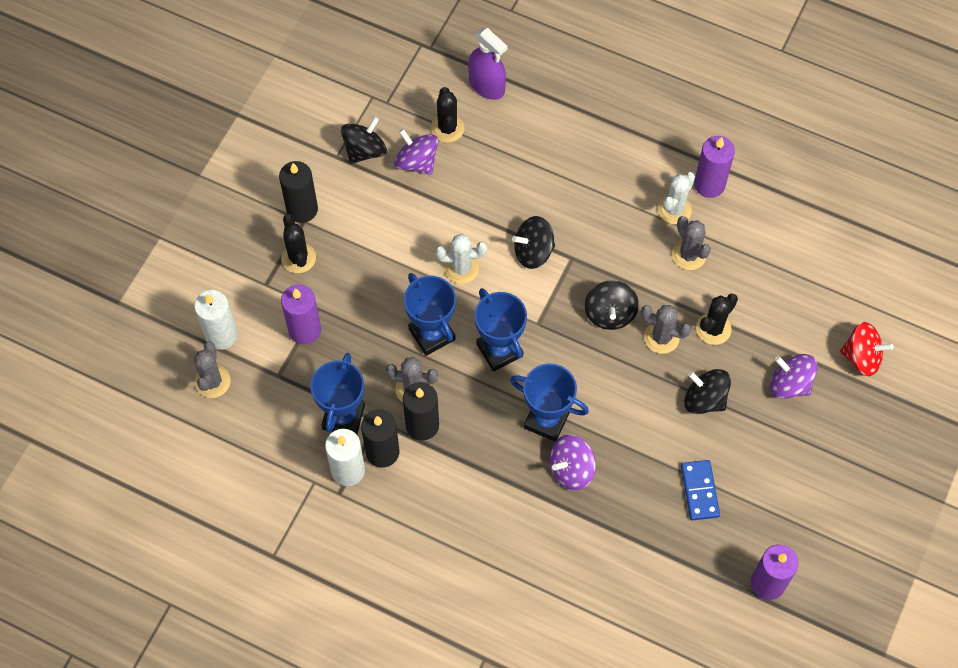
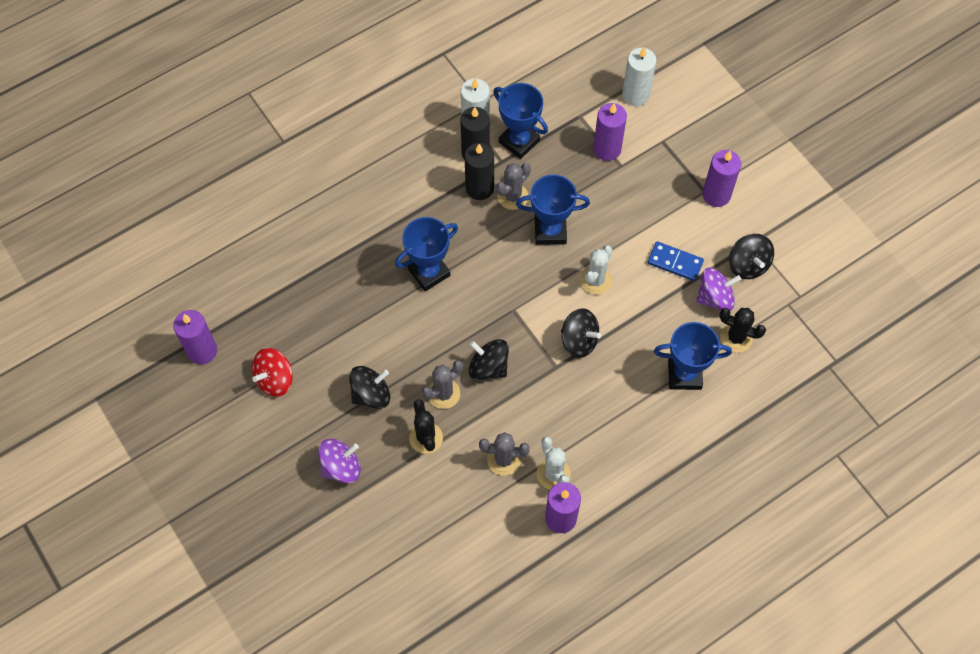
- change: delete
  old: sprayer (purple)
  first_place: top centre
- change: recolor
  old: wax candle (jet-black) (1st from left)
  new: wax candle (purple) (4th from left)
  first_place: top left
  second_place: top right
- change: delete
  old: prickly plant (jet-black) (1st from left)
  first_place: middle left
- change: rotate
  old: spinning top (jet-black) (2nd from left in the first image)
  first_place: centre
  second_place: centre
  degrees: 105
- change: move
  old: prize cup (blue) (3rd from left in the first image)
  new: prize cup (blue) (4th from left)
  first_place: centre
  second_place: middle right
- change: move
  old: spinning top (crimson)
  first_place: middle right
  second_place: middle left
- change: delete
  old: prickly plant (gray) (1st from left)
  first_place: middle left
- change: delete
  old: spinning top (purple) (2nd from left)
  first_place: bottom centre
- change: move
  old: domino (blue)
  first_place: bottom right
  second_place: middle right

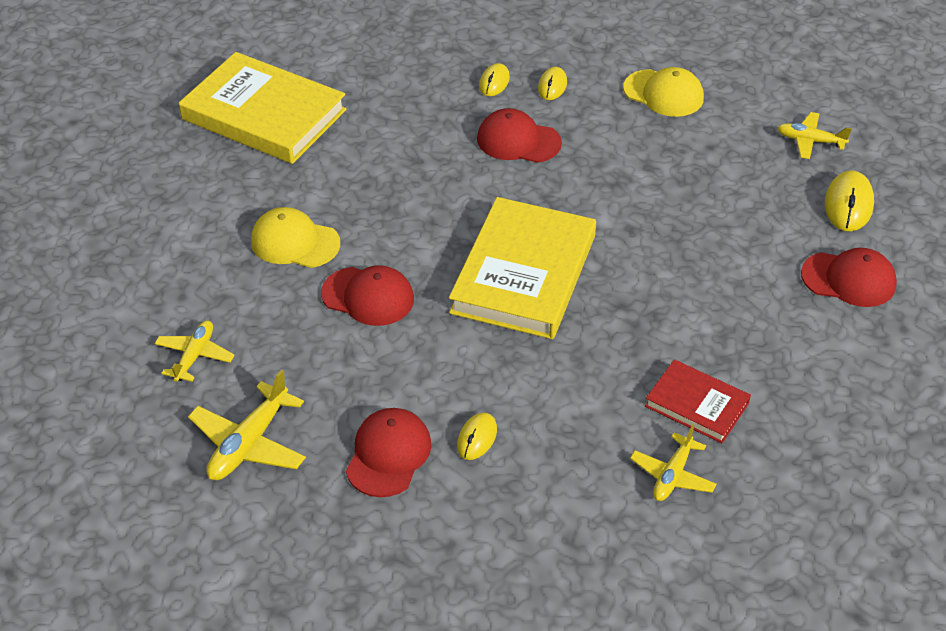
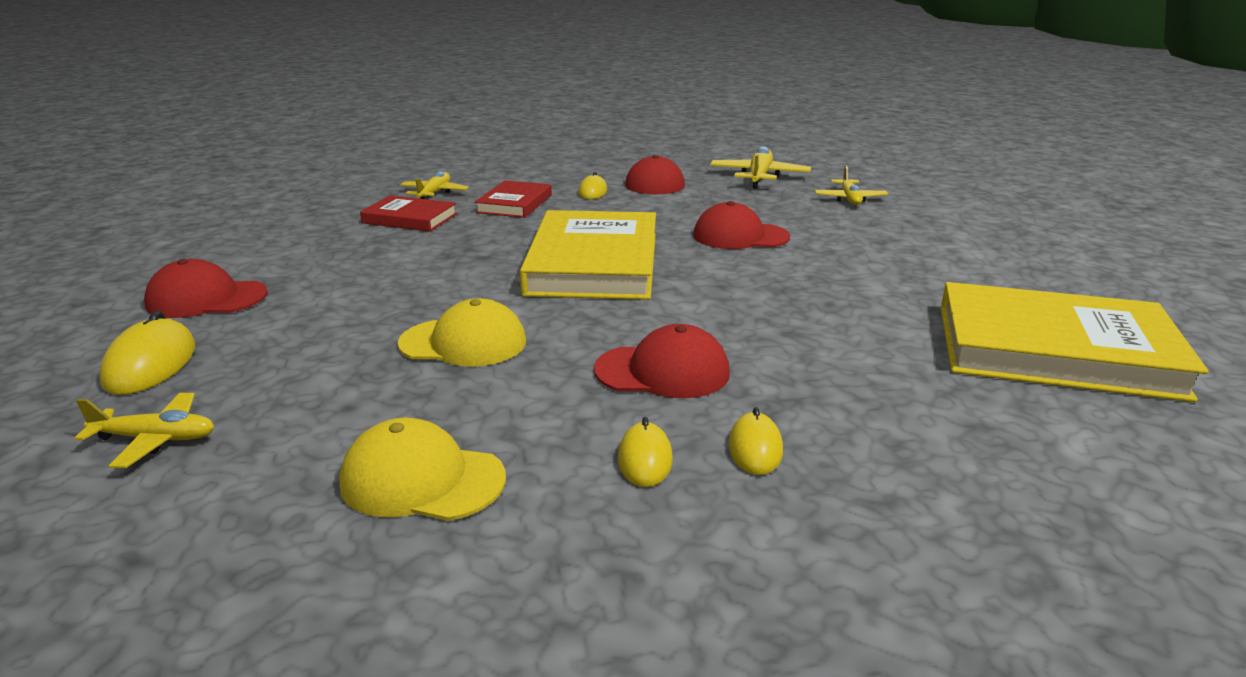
- change: move
  old: baseball cap (golden) (1st from left in the first image)
  new: baseball cap (golden) (2nd from left)
  first_place: middle left
  second_place: centre
- change: insert
  new: book (crimson) (2nd from left)
  second_place: top centre

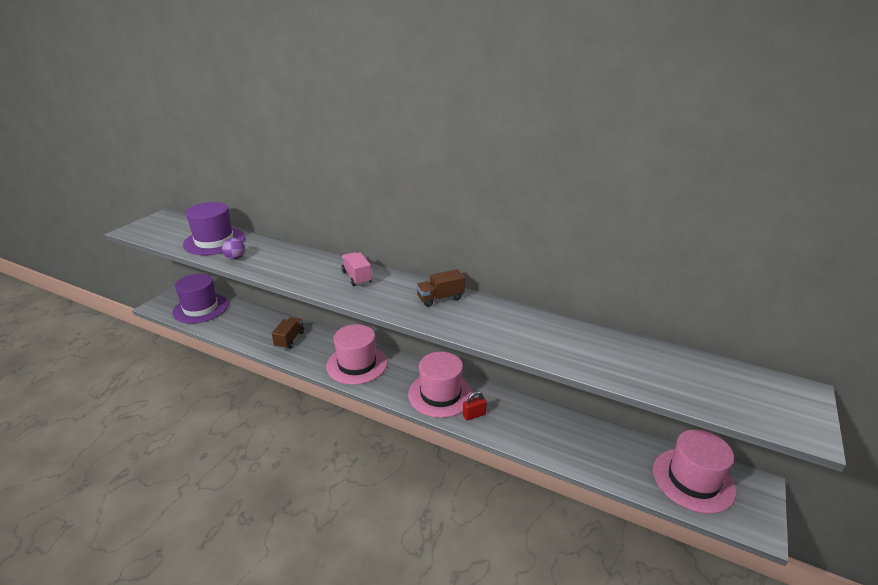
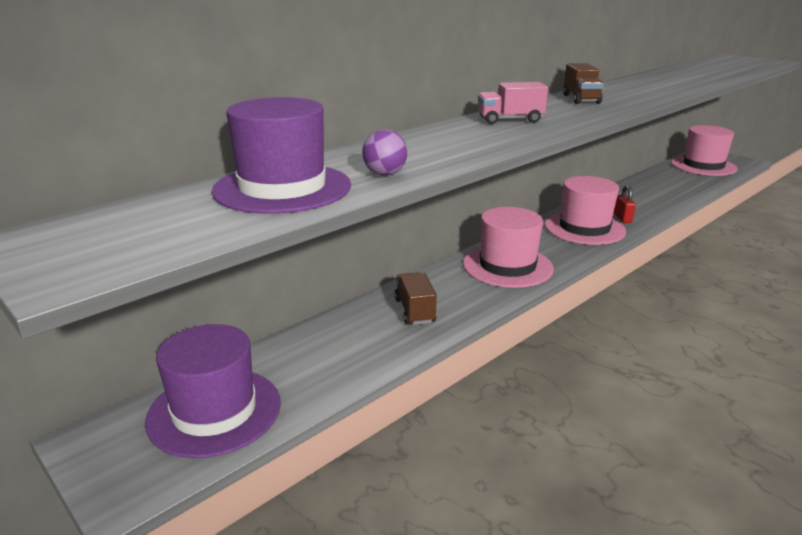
- change: rotate
  old: toy truck (russet) (1st from left)
  first_place: middle left
  second_place: centre
  degrees: 45

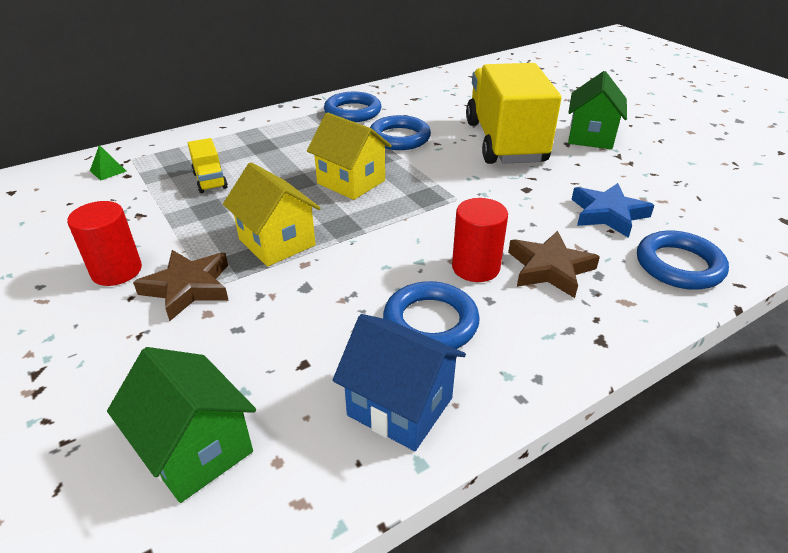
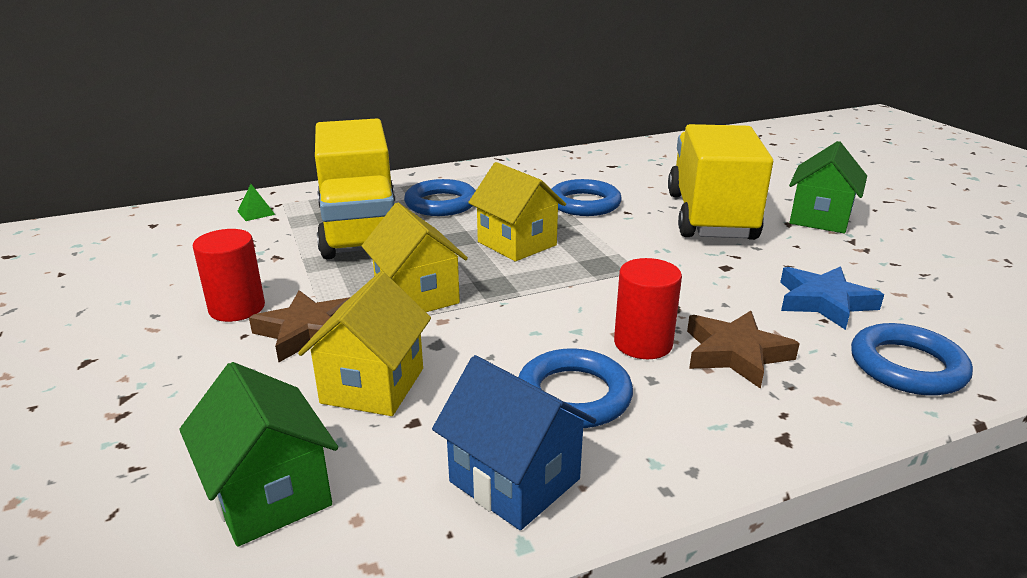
- change: move
  old: ring (blue) (1st from left)
  first_place: top centre
  second_place: centre
- change: resize
  old: toy truck (golden) (1st from left)
  first_place: top left
  second_place: top centre
  factor: 2.47
- change: insert
  new: toy house (golden) (1st from left)
  second_place: centre

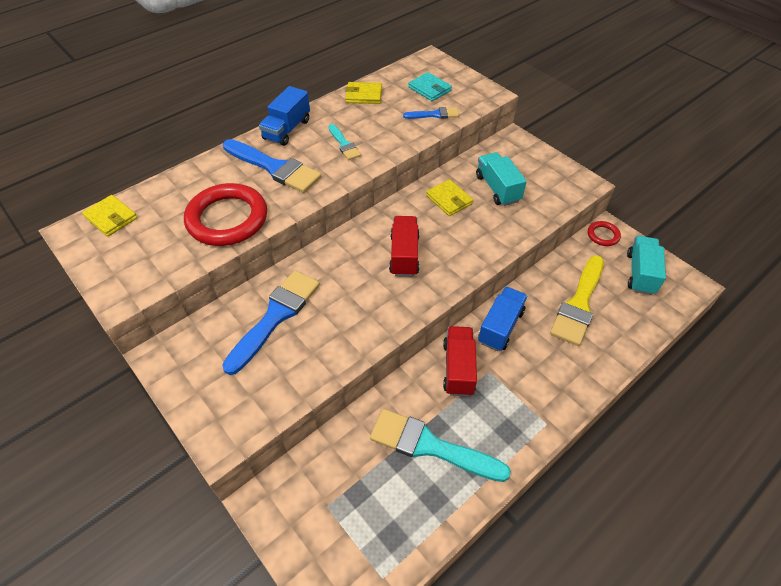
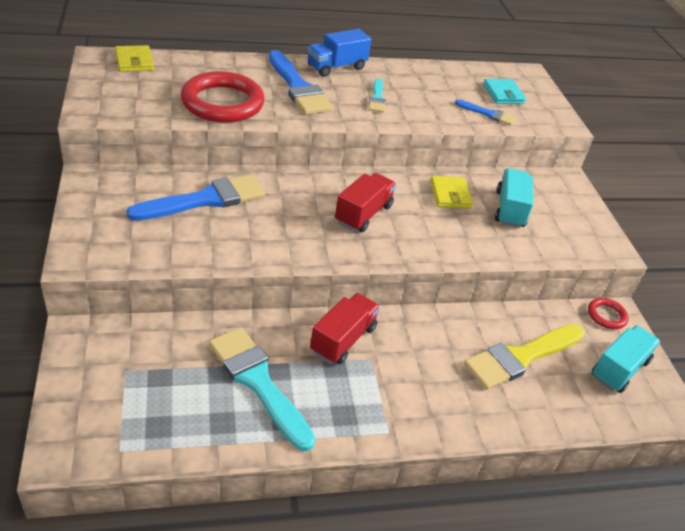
- change: delete
  old: card wallet (golden) (2nd from left)
  first_place: top centre
- change: delete
  old: toy truck (blue) (2nd from left)
  first_place: centre

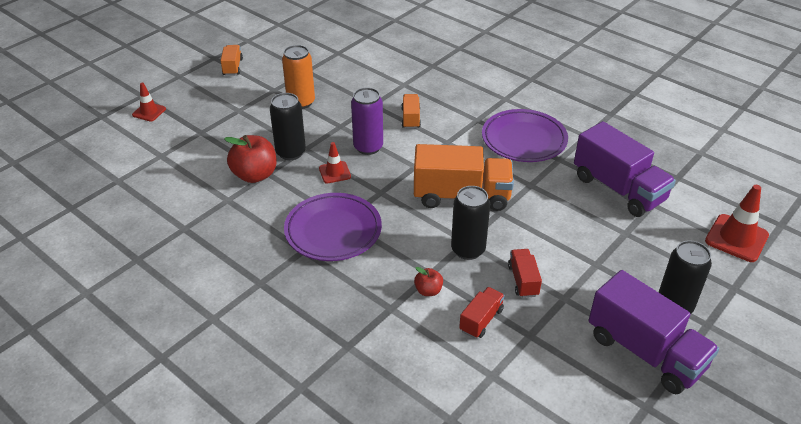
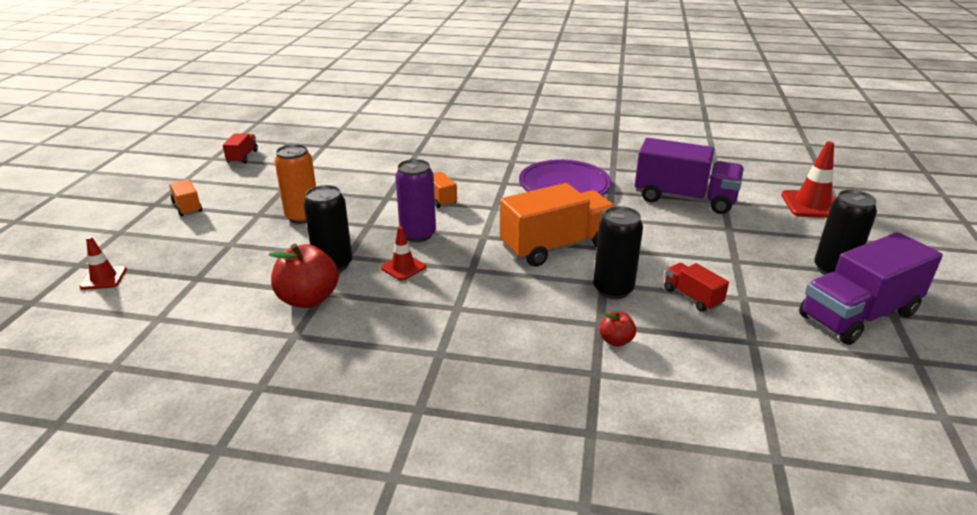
- change: delete
  old: flat dish (purple) (1st from left)
  first_place: centre
- change: rotate
  old: toy truck (purple) (2nd from left)
  first_place: bottom right
  second_place: middle right
  degrees: 135
- change: move
  old: toy truck (crimson) (1st from left)
  first_place: bottom centre
  second_place: top left

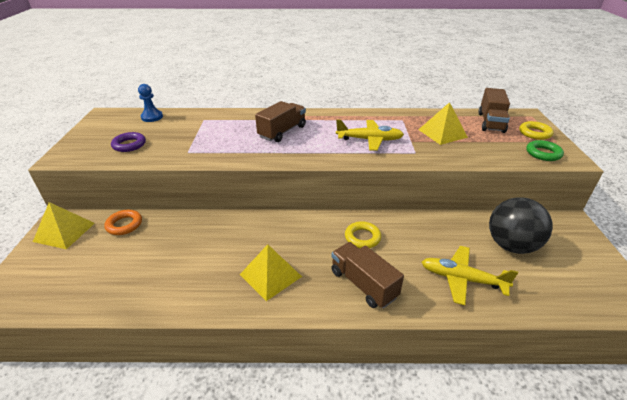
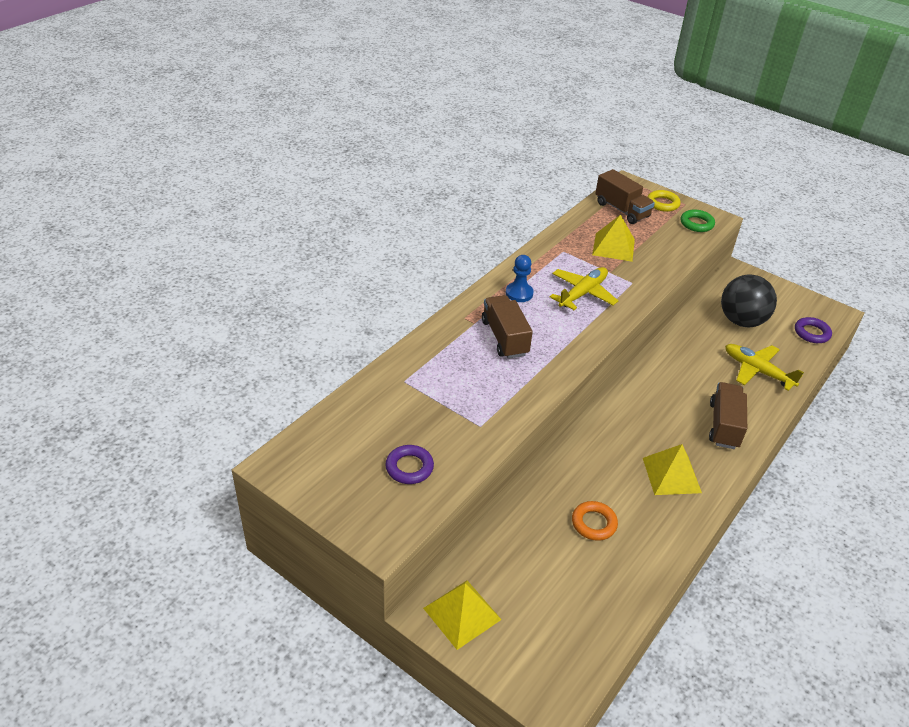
- change: move
  old: game pawn (blue)
  first_place: top left
  second_place: centre
- change: move
  old: ring (orange)
  first_place: middle left
  second_place: bottom centre
- change: delete
  old: ring (golden) (1st from left)
  first_place: centre
- change: rotate
  old: toy truck (russet) (2nd from left in the first image)
  first_place: bottom centre
  second_place: middle right
  degrees: 105
- change: rotate
  old: plane (golden) (2nd from left)
  first_place: bottom right
  second_place: middle right
  degrees: 75
- change: insert
  new: ring (purple) (2nd from left)
  second_place: middle right

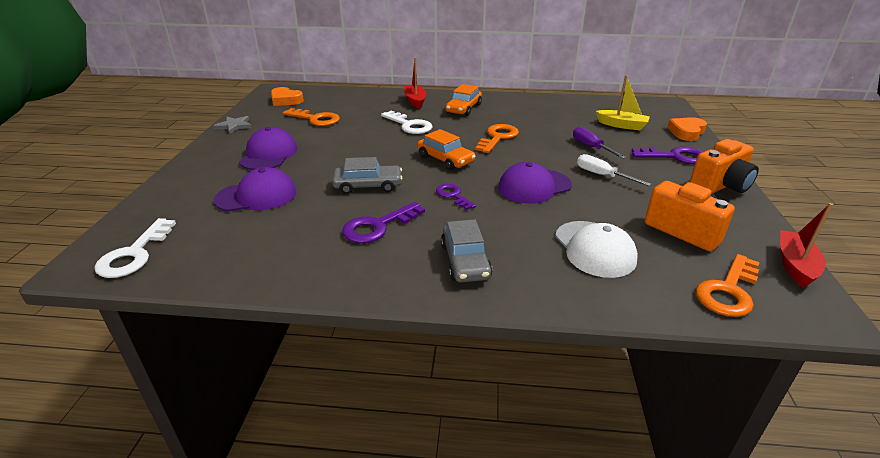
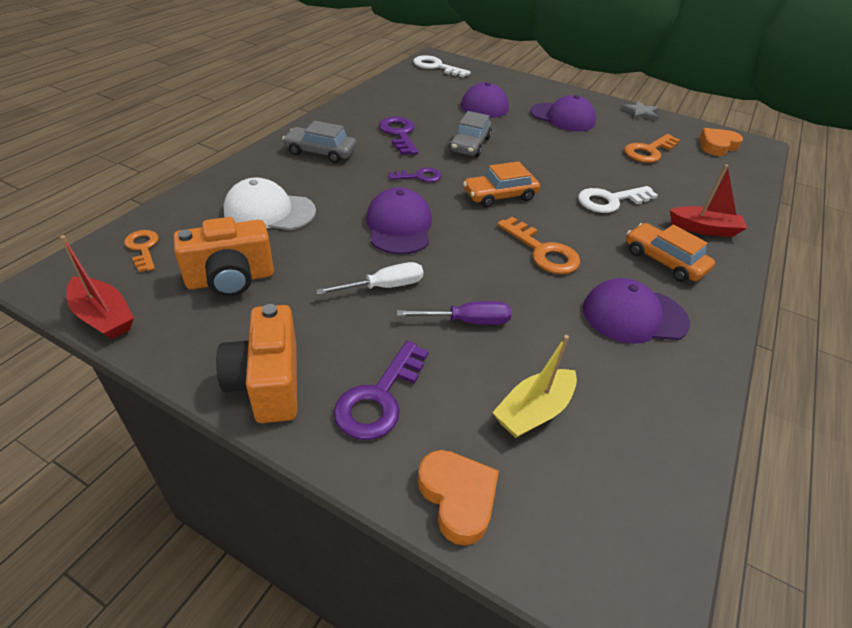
- change: resize
  old: latchkey (orange) (3rd from left in the first image)
  first_place: middle right
  second_place: middle left
  factor: 0.64
- change: insert
  new: baseball cap (purple) (4th from left)
  second_place: middle right

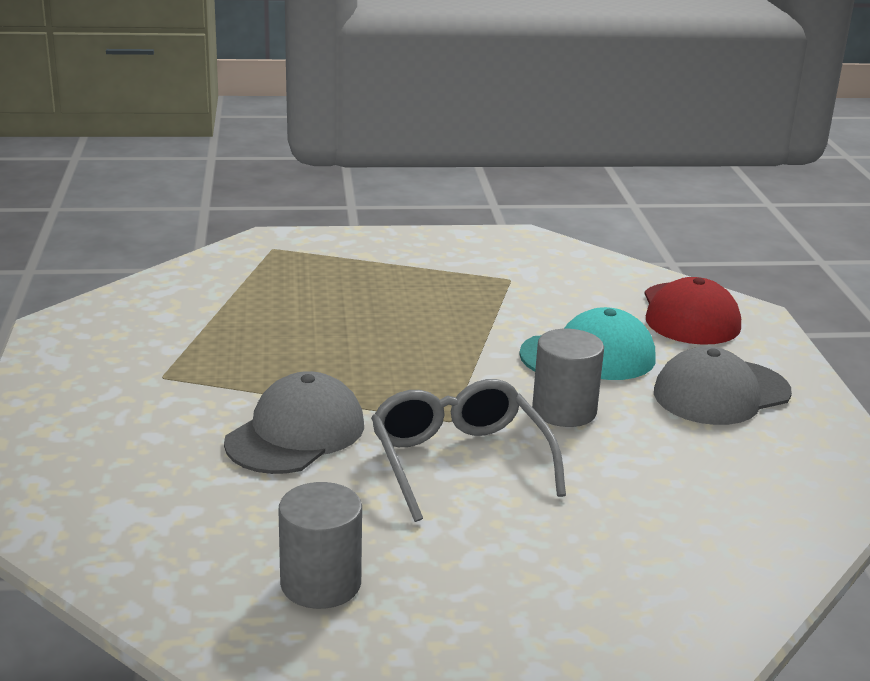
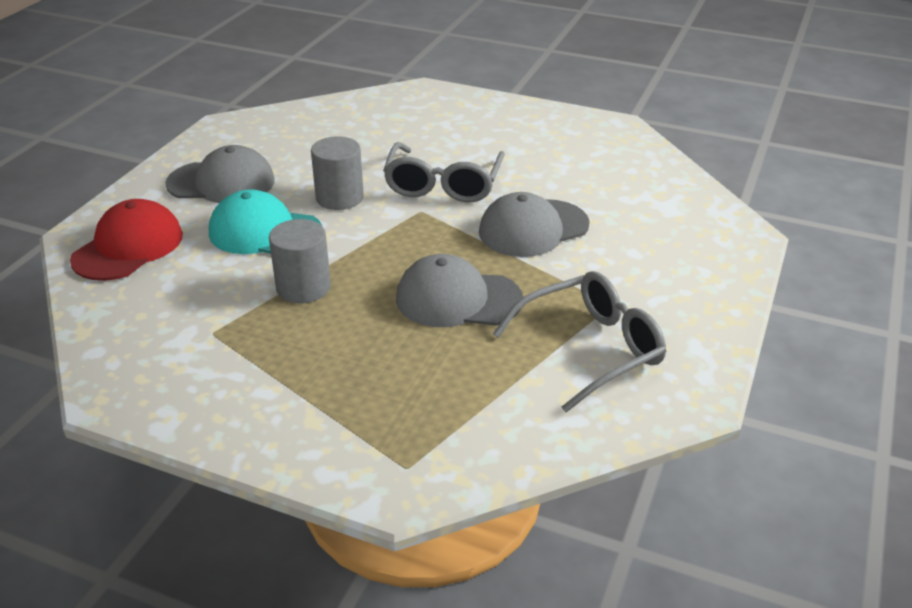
- change: move
  old: cylinder (gray) (1st from left)
  first_place: bottom centre
  second_place: middle left
- change: insert
  new: baseball cap (gray) (2nd from left)
  second_place: centre
- change: insert
  new: eyeglasses (gray) (2nd from left)
  second_place: centre

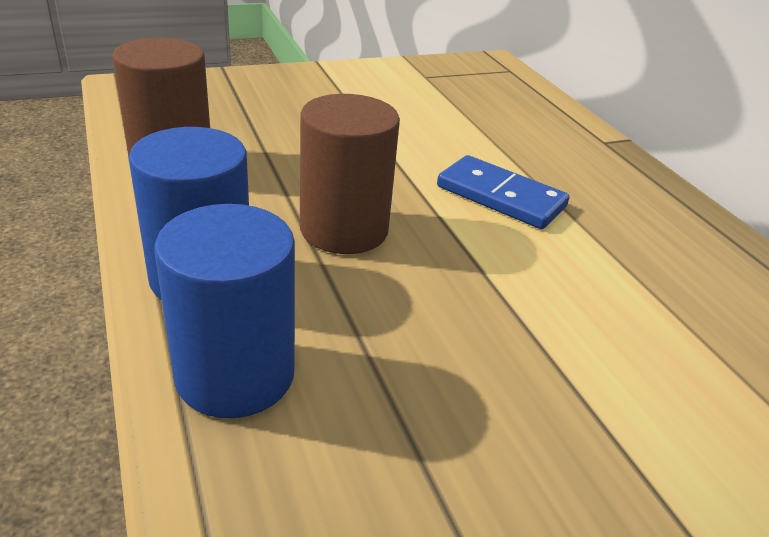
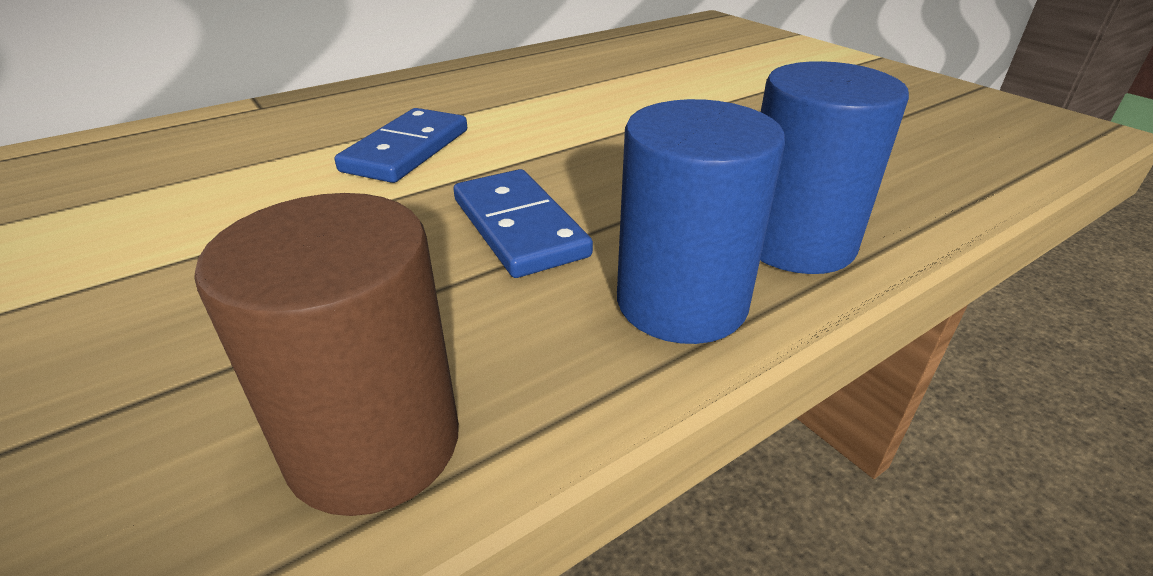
- change: replace
  old: cylinder (russet) (2nd from left)
  new: domino (blue) (2nd from left)
  first_place: top centre
  second_place: centre

